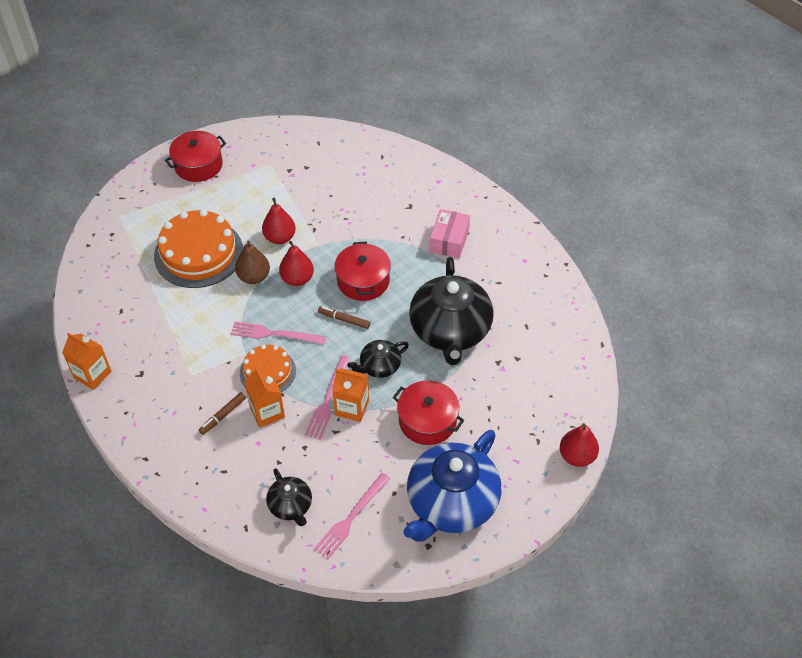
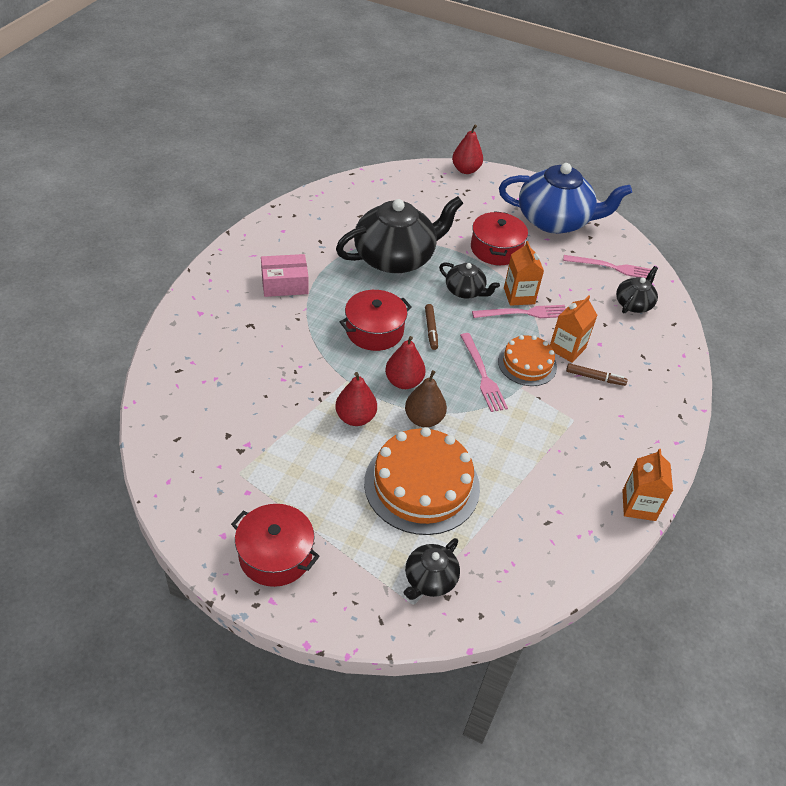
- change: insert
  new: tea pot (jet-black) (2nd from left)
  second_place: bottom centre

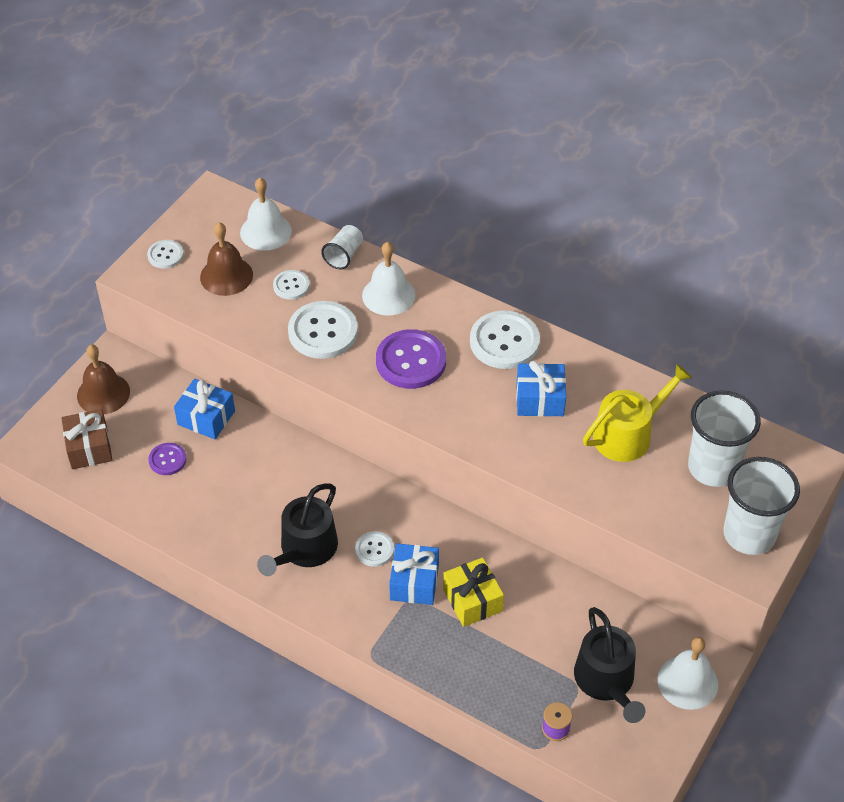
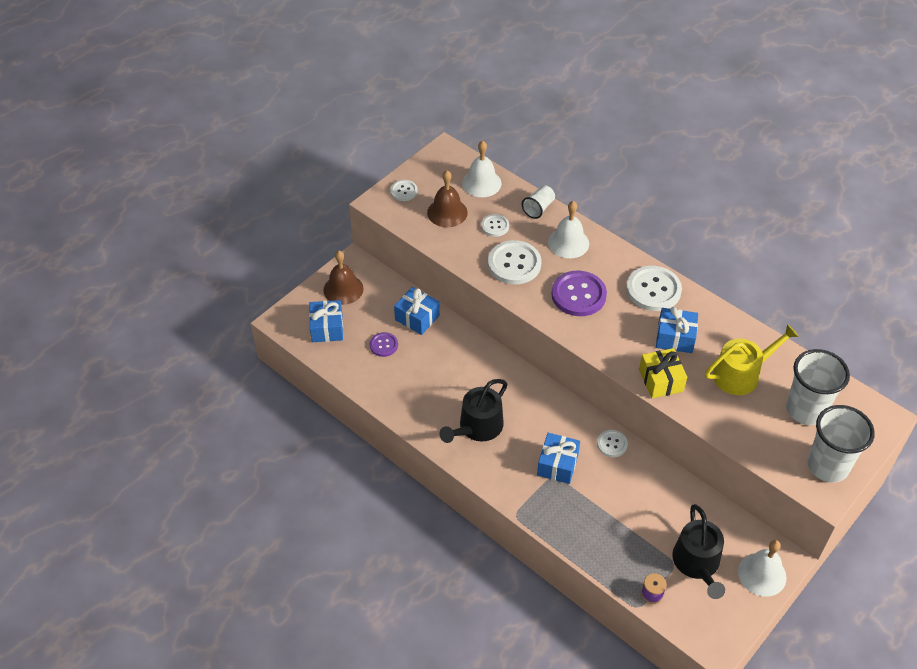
- change: recolor
  old: present (russet)
  new: present (blue) (1st from left)
  first_place: middle left
  second_place: centre
- change: move
  old: button (white) (4th from left)
  first_place: bottom centre
  second_place: middle right
- change: move
  old: present (golden)
  first_place: bottom centre
  second_place: middle right

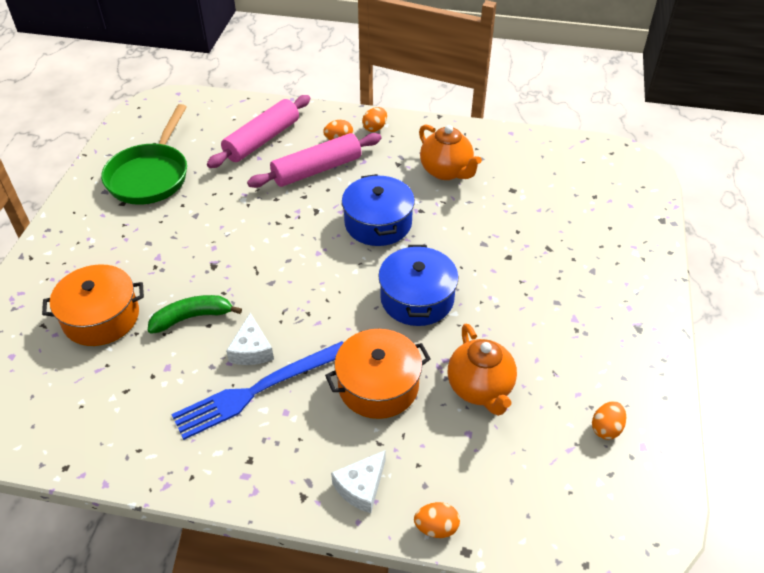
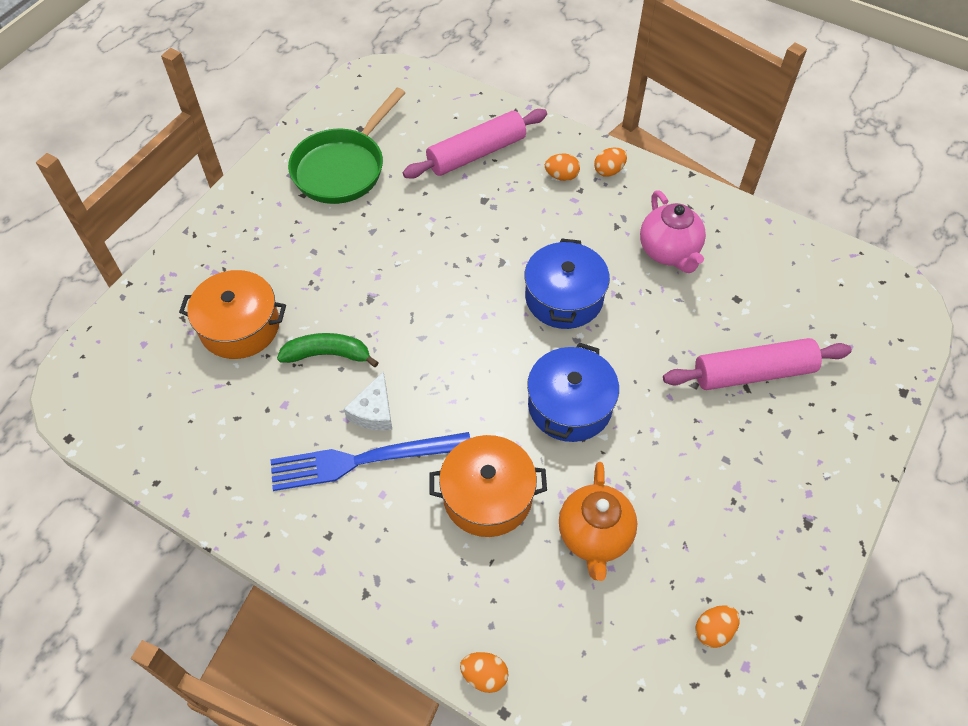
- change: recolor
  old: tea pot (orange) (1st from left)
  new: tea pot (rosy)
  first_place: top centre
  second_place: top right
- change: move
  old: rolling pin (rosy) (2nd from left)
  first_place: top centre
  second_place: middle right
- change: delete
  old: piece of cheese (white) (2nd from left)
  first_place: bottom centre

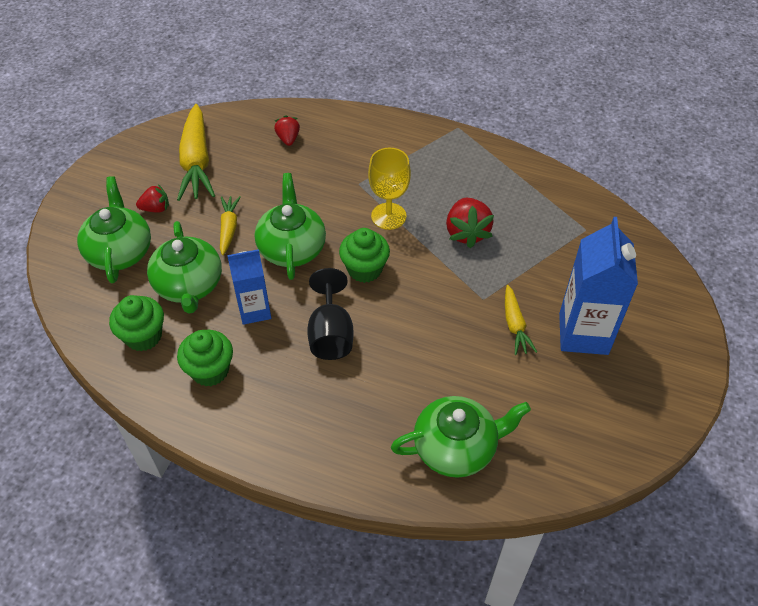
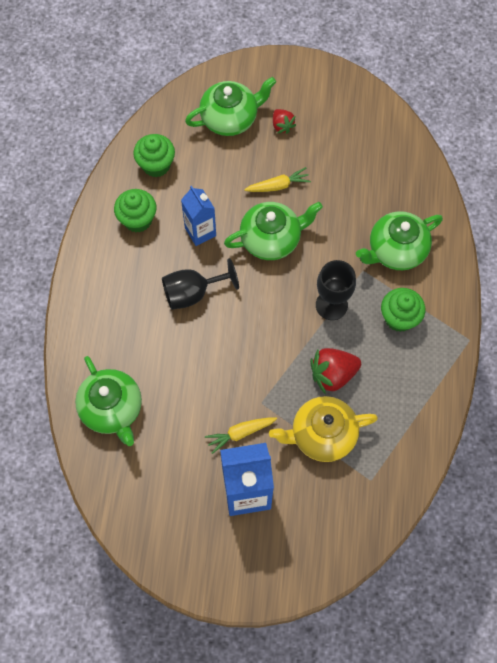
- change: delete
  old: root vegetable (golden) (1st from left)
  first_place: top left
- change: delete
  old: berry (crimson) (2nd from left)
  first_place: top centre
- change: recolor
  old: chalice (golden)
  new: chalice (jet-black) (2nd from left)
  first_place: top centre
  second_place: middle right
- change: move
  old: tea pot (emerald) (2nd from left in the first image)
  new: tea pot (emerald) (4th from left)
  first_place: middle left
  second_place: middle right
- change: move
  old: muffin (emerald) (3rd from left)
  first_place: centre
  second_place: middle right
- change: insert
  new: tea pot (golden)
  second_place: centre

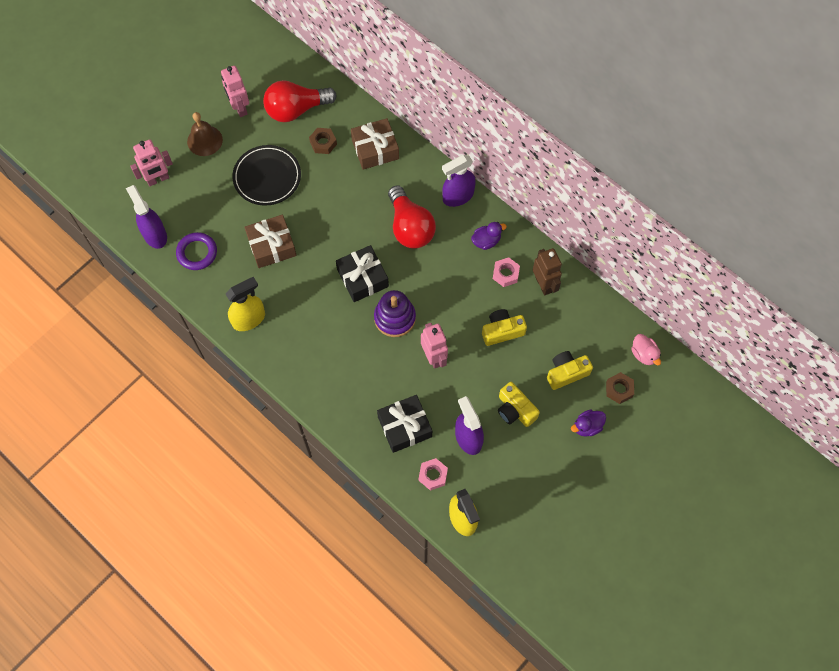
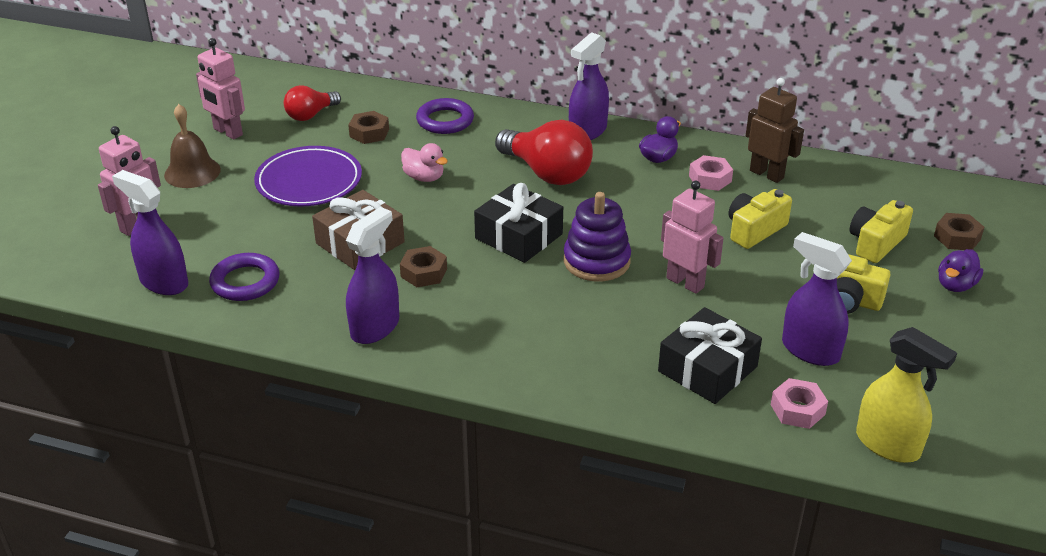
- change: resize
  old: bulb (crimson) (1st from left)
  first_place: top centre
  second_place: top left
  factor: 0.59
- change: replace
  old: present (russet) (2nd from left)
  new: ring (purple) (2nd from left)
  first_place: top centre
  second_place: top centre
- change: recolor
  old: flat dish (jet-black)
  new: flat dish (purple)
  first_place: top left
  second_place: top left
- change: recolor
  old: sprayer (golden) (1st from left)
  new: sprayer (purple) (2nd from left)
  first_place: middle left
  second_place: centre
- change: move
  old: rubber duck (rosy)
  first_place: middle right
  second_place: top centre
- change: insert
  new: hex nut (russet) (2nd from left)
  second_place: centre

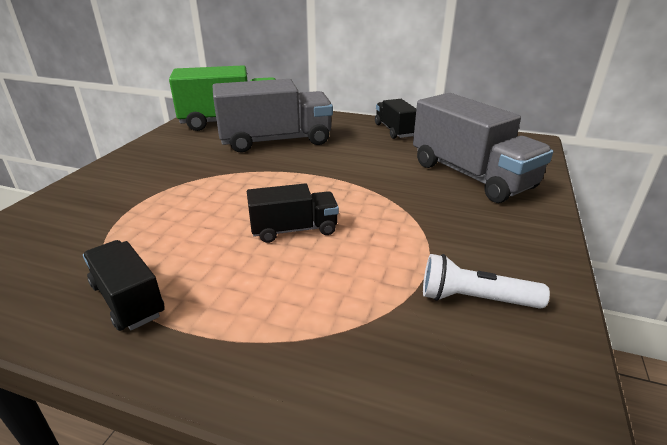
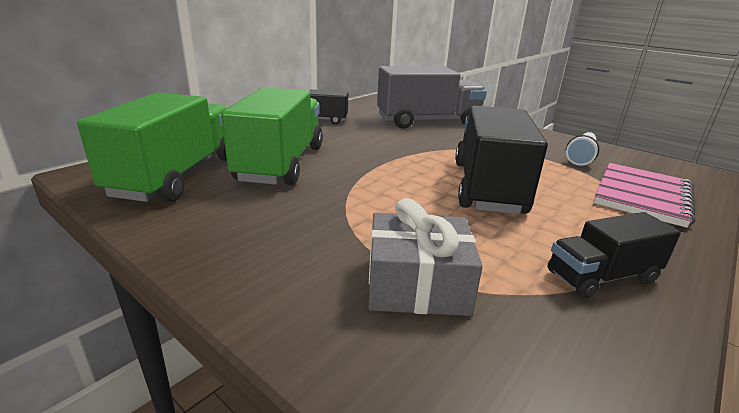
- change: recolor
  old: toy truck (gray) (1st from left)
  new: toy truck (emerald) (2nd from left)
  first_place: top centre
  second_place: top centre
- change: resize
  old: toy truck (jet-black) (2nd from left)
  first_place: centre
  second_place: middle right
  factor: 1.85
- change: insert
  new: exercise book (rosy)
  second_place: middle right
- change: insert
  new: present (gray)
  second_place: centre

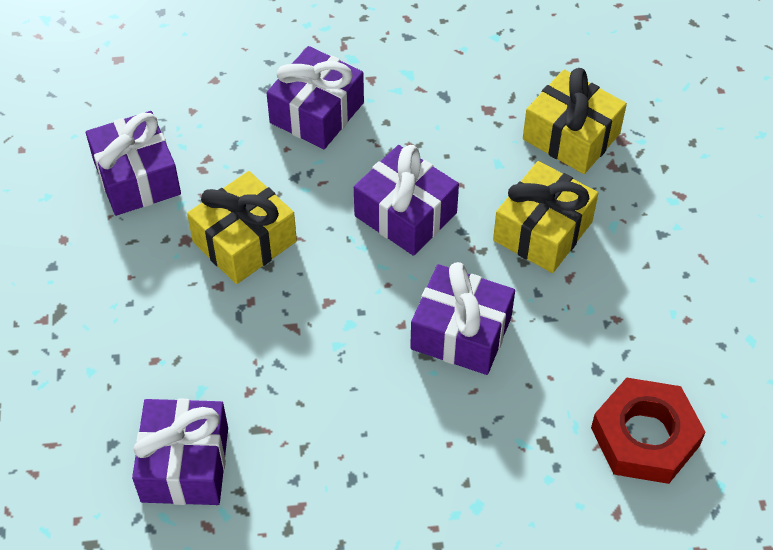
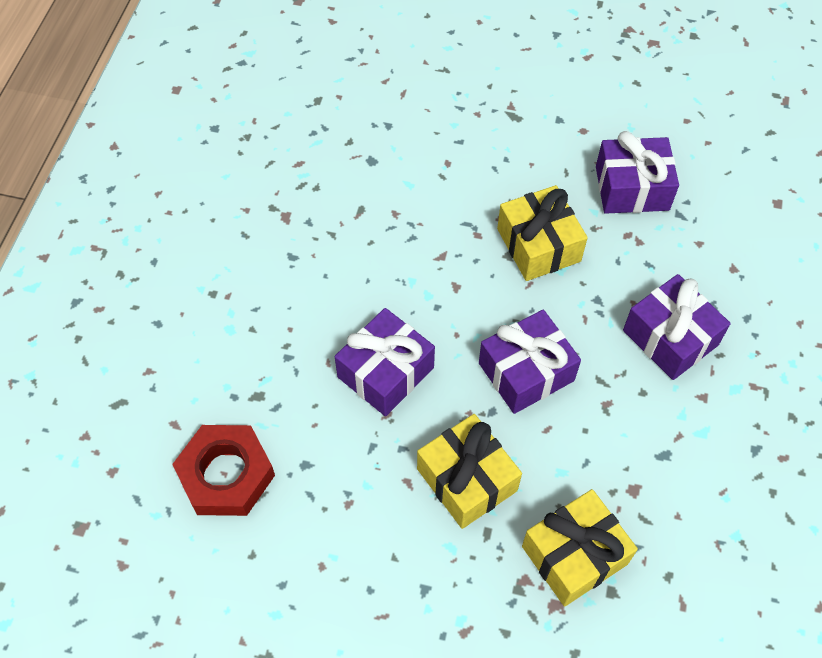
- change: delete
  old: present (purple) (2nd from left)
  first_place: bottom left

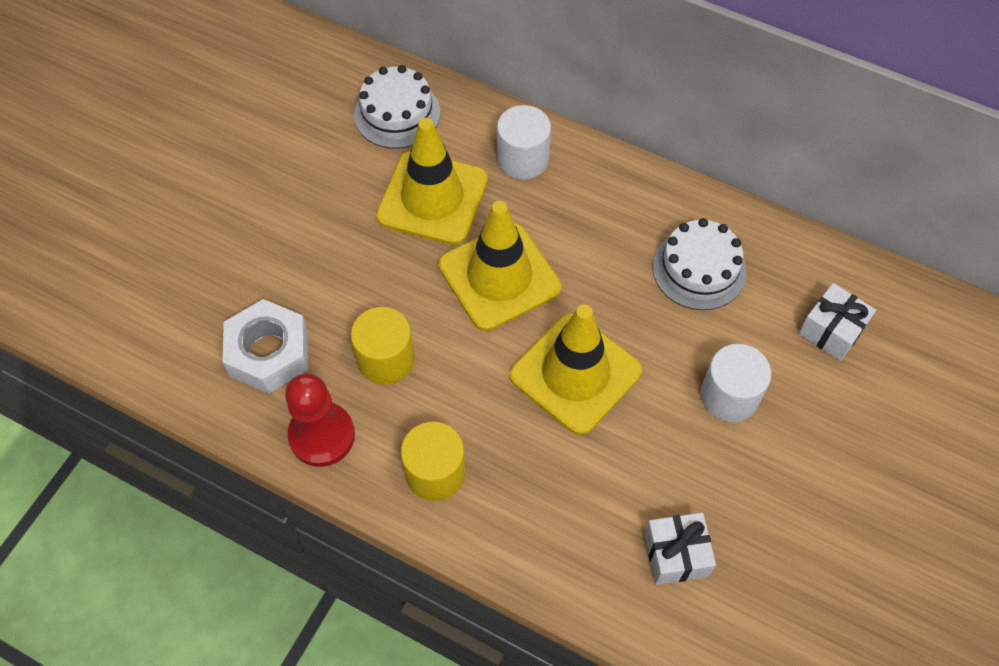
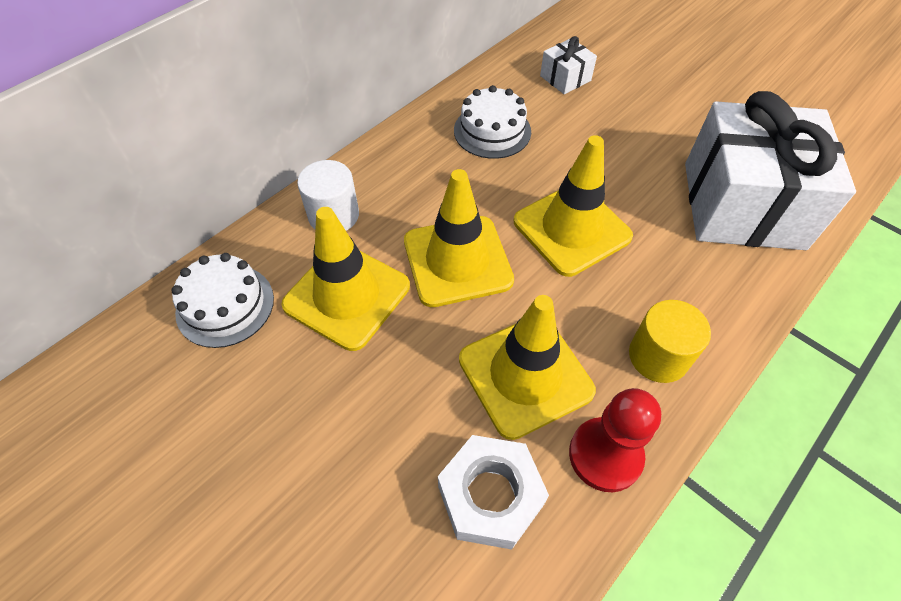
- change: replace
  old: cylinder (golden) (1st from left)
  new: traffic cone (golden) (3rd from left)
  first_place: centre
  second_place: centre
- change: delete
  old: cylinder (white) (2nd from left)
  first_place: middle right
- change: resize
  old: present (white) (1st from left in the first image)
  first_place: bottom right
  second_place: top right
  factor: 2.42

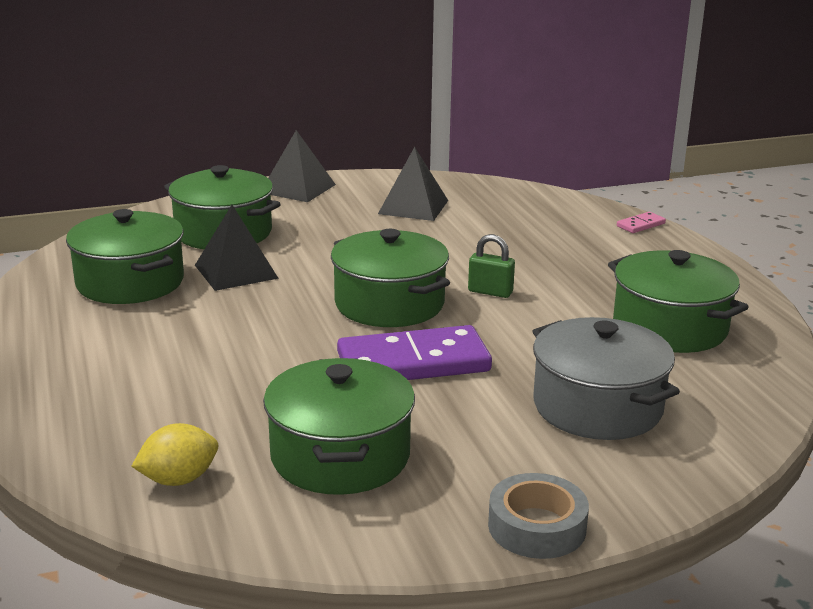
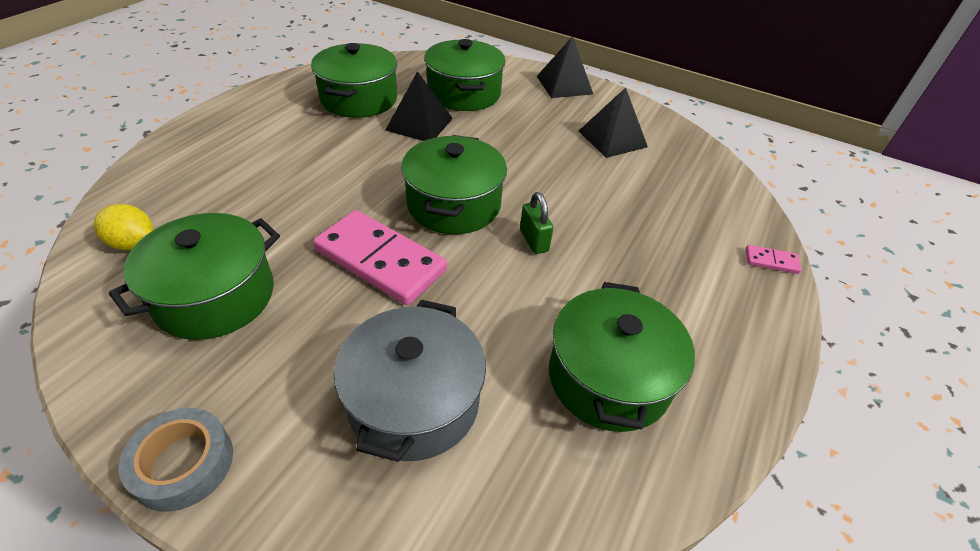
- change: recolor
  old: domino (purple)
  new: domino (rosy) (1st from left)
  first_place: centre
  second_place: centre

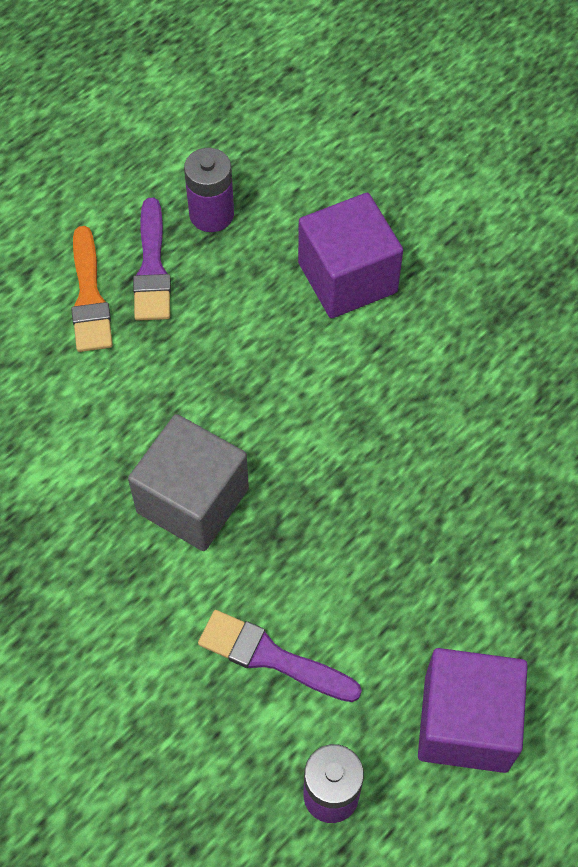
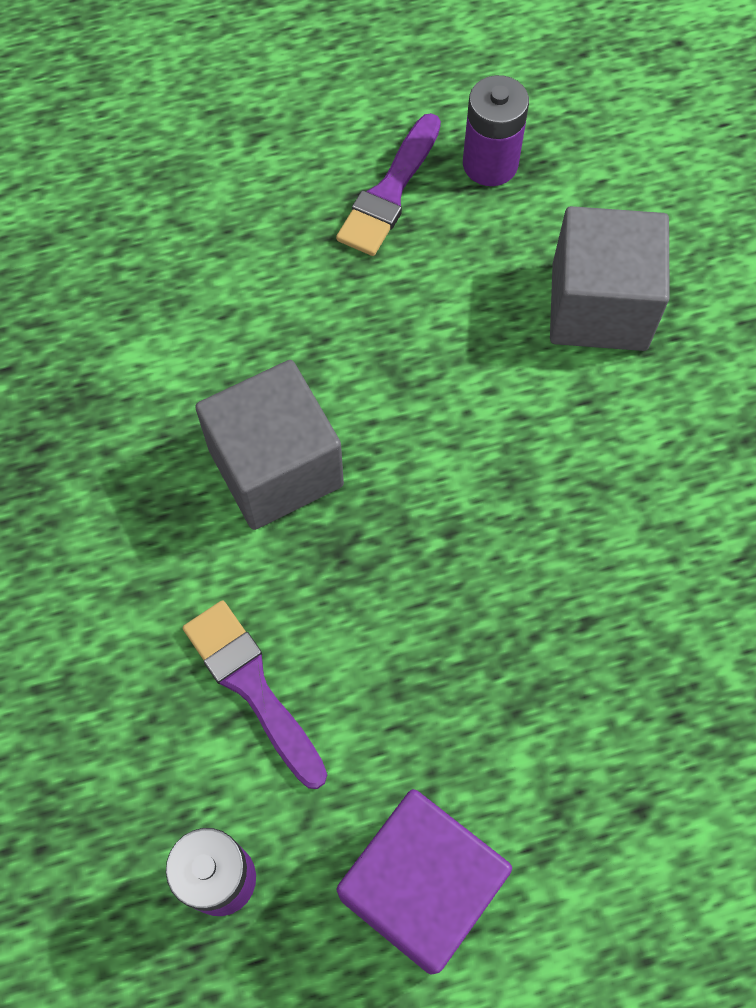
- change: recolor
  old: solid cube (purple) (1st from left)
  new: solid cube (gray) (2nd from left)
  first_place: top centre
  second_place: top right
- change: delete
  old: brush (orange)
  first_place: middle left

